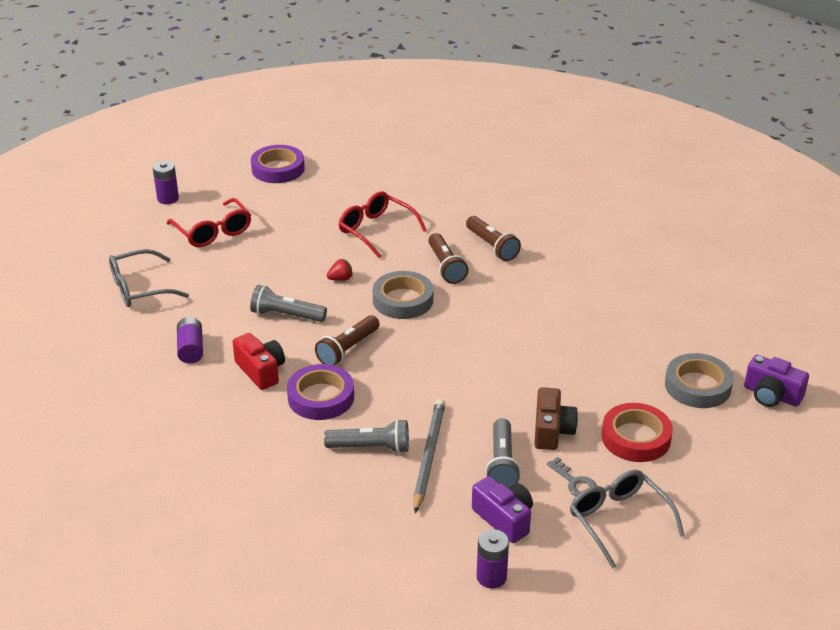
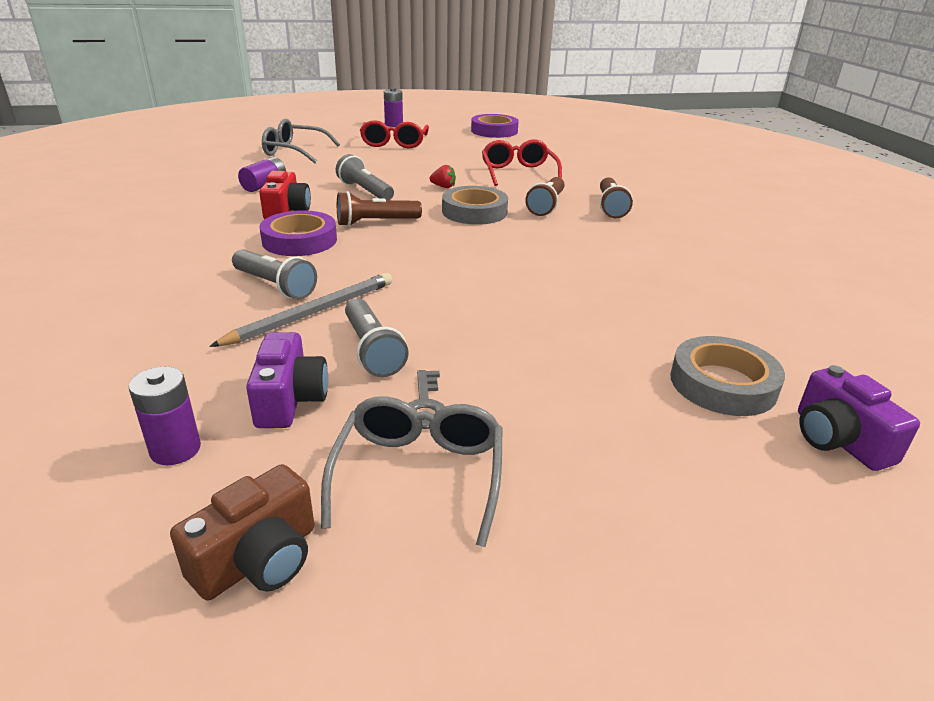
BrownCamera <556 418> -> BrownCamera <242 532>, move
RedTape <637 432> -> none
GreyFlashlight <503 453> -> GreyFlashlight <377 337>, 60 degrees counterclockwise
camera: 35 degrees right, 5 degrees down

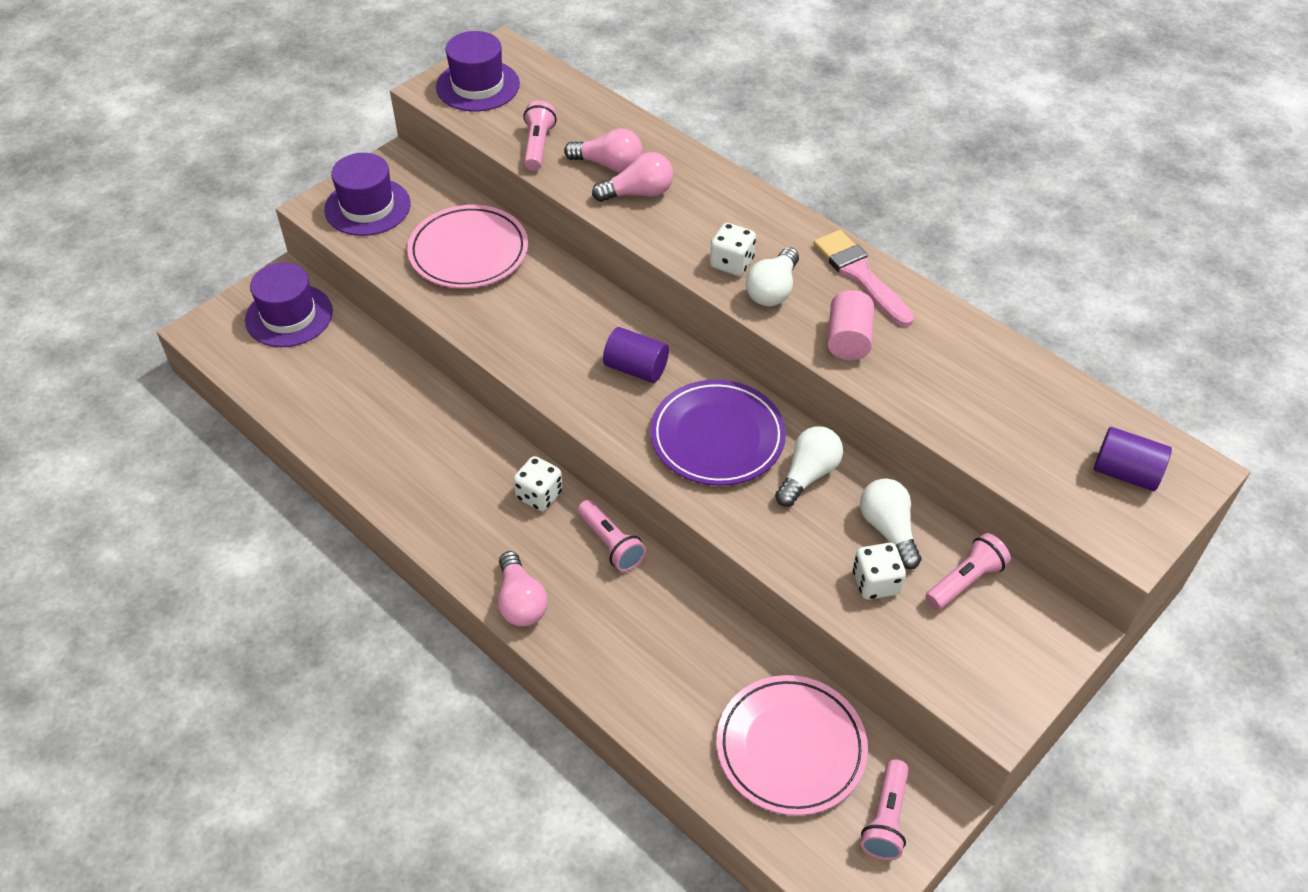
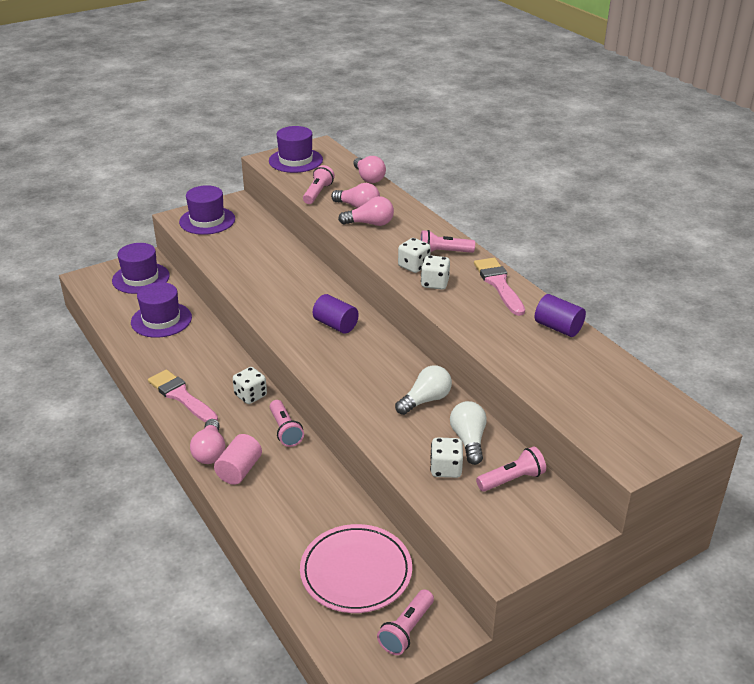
PinkPlate <467 246> -> none
WhiteLightBulb <772 276> -> WhiteDice <435 272>
PinkCylinder <850 325> -> PinkCylinder <238 459>, move
PurplePlate <718 433> -> none
PurpleCylinder <1133 459> -> PurpleCylinder <560 315>, move
none -> PinkLightBulb <369 169>
none -> PinkFlashlight <447 241>
none -> PurpleHat <161 310>
none -> PinkBrush <183 396>
camera: 15 degrees right, 15 degrees down

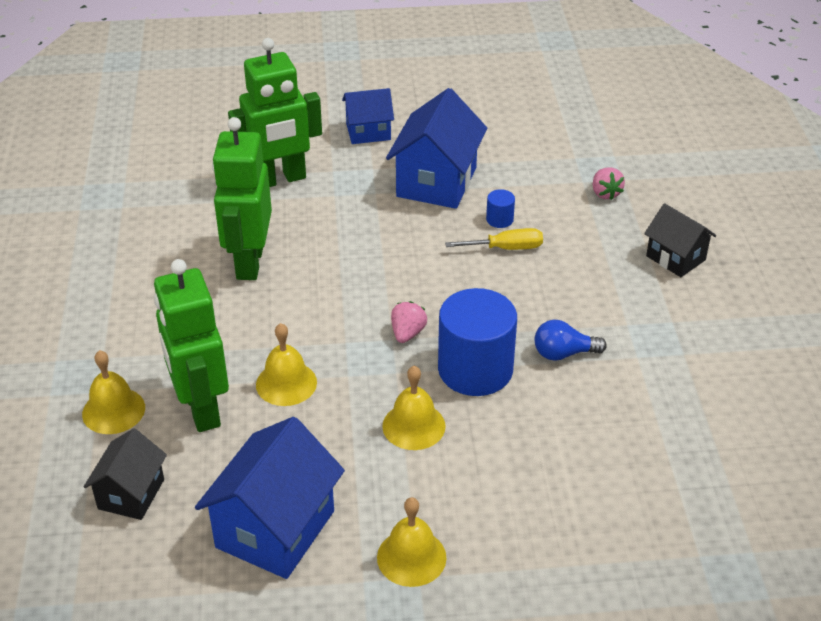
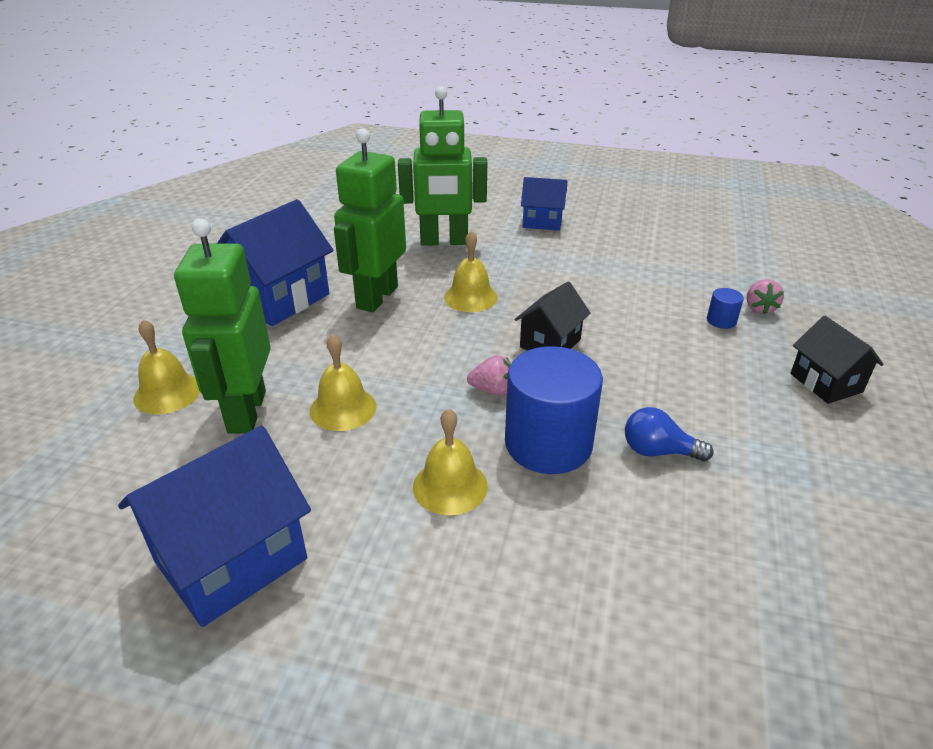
BlueHouse <436 148> -> BlueHouse <275 262>, move
BlueCylinder <500 208> -> BlueCylinder <725 308>, move
YellowScrewdriver <494 239> -> none
PinkStrawberry <409 322> -> PinkStrawberry <489 375>, 60 degrees clockwise
BlackHouse <125 474> -> BlackHouse <553 316>, move
YellowBell <412 542> -> YellowBell <471 271>, move
camera: 20 degrees right, 5 degrees down

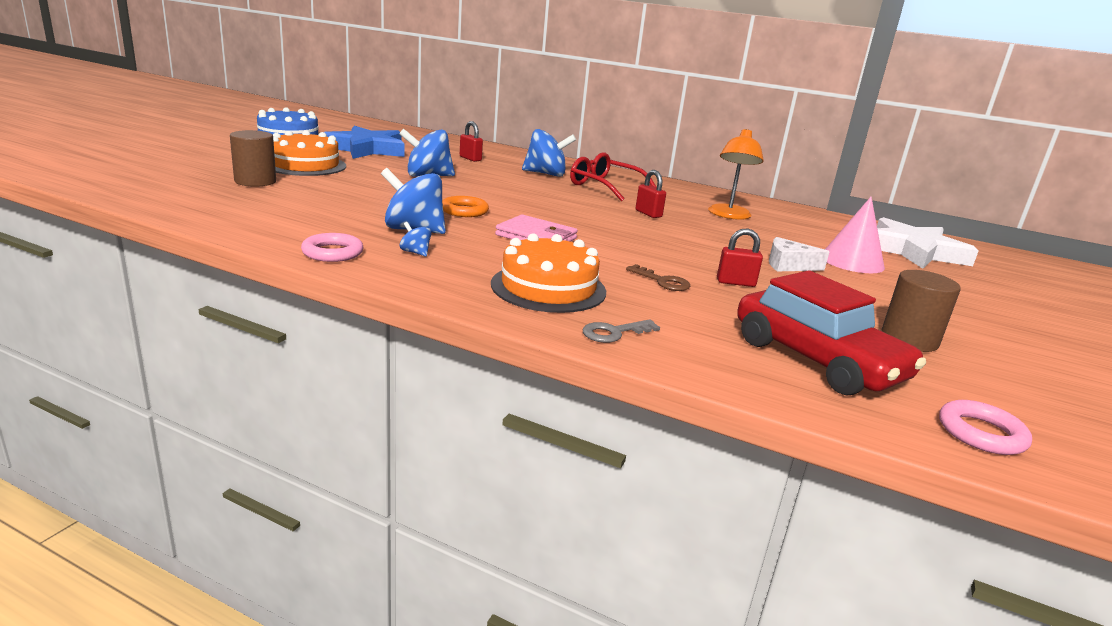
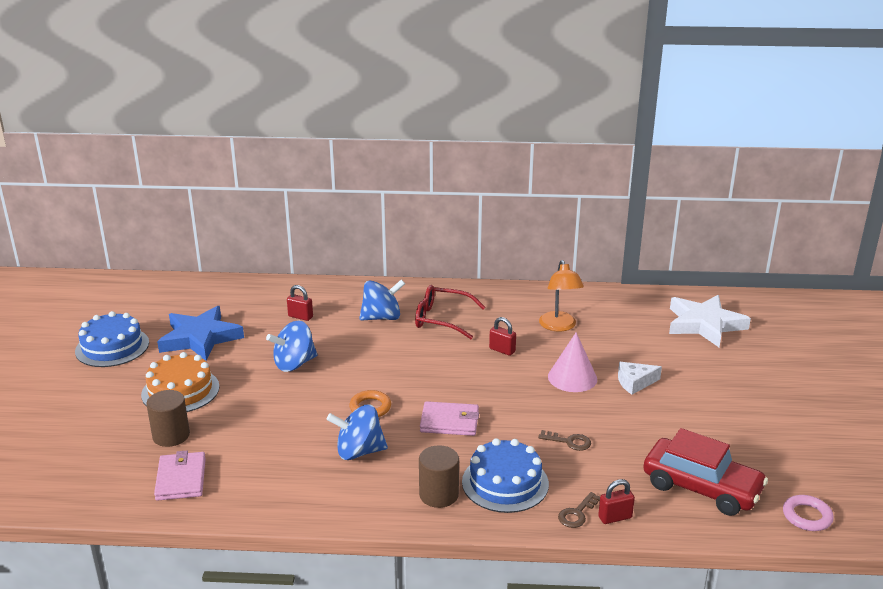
PinkCone <855 234> -> PinkCone <572 362>, move
BlueSpinningTop <416 239> -> none
RedPadlock <740 257> -> RedPadlock <616 501>, move
PinkRing <332 247> -> none
OrangeCake <548 273> -> BlueCake <505 475>
BrownCylinder <921 311> -> BrownCylinder <439 476>, move
GreyKey <621 331> -> BrownKey <579 510>
none -> PinkWallet <180 476>
camera: 20 degrees left, 5 degrees up

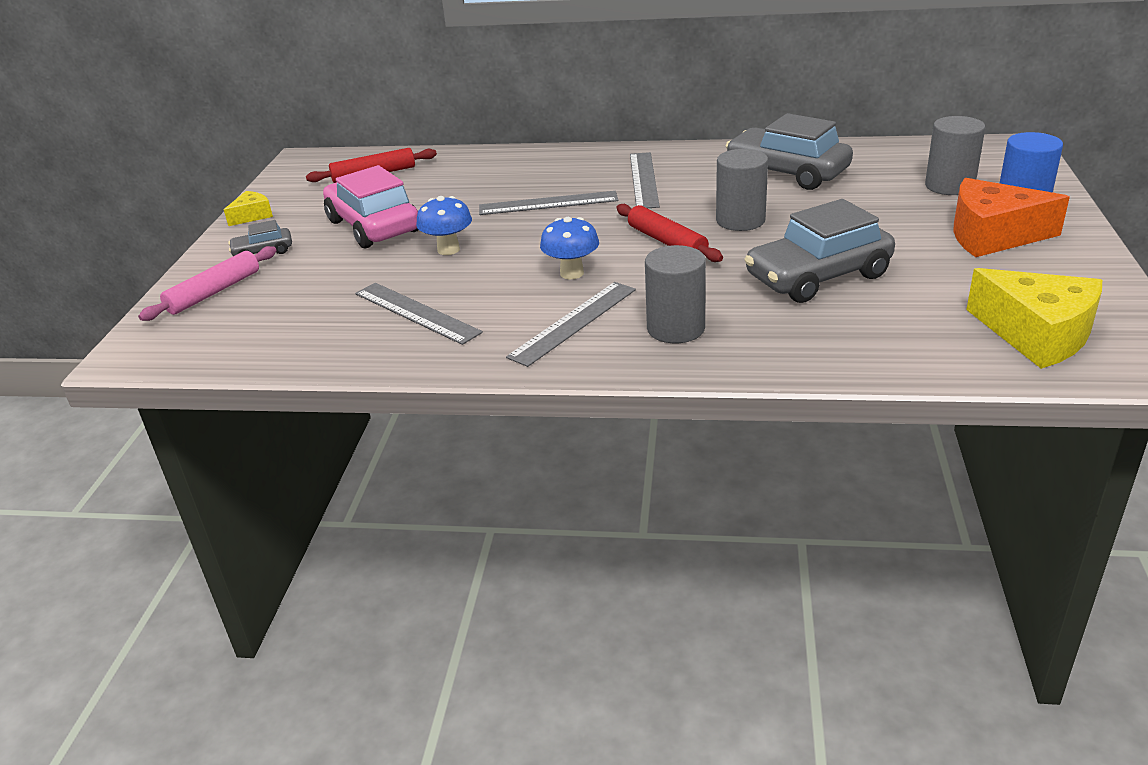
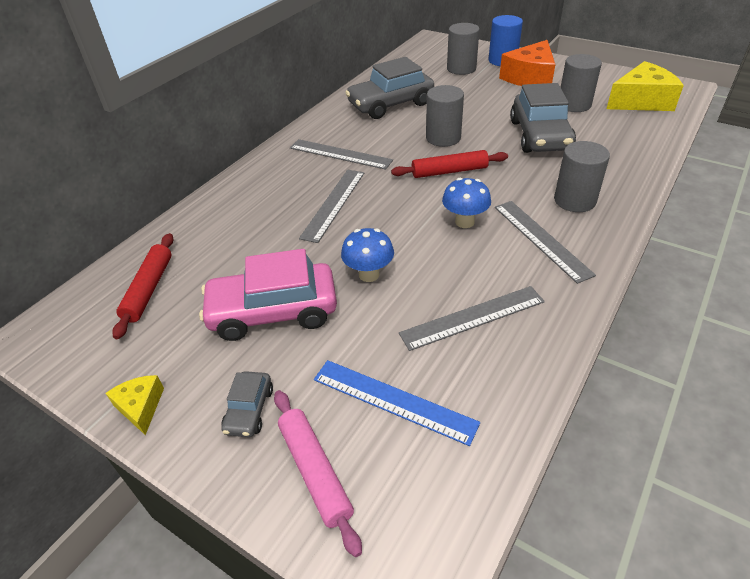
none -> GreyCylinder <581 83>
none -> BlueRuler <397 403>
camera: 65 degrees left, 10 degrees up

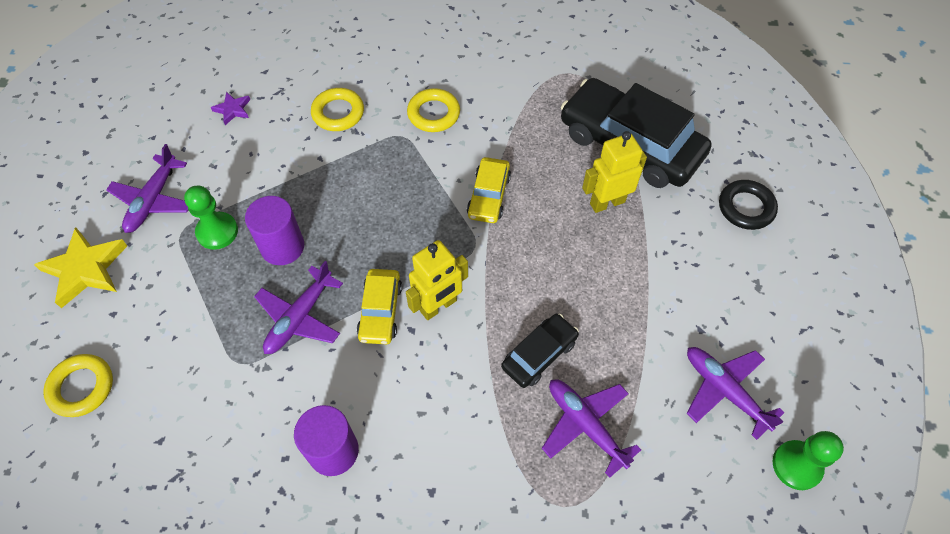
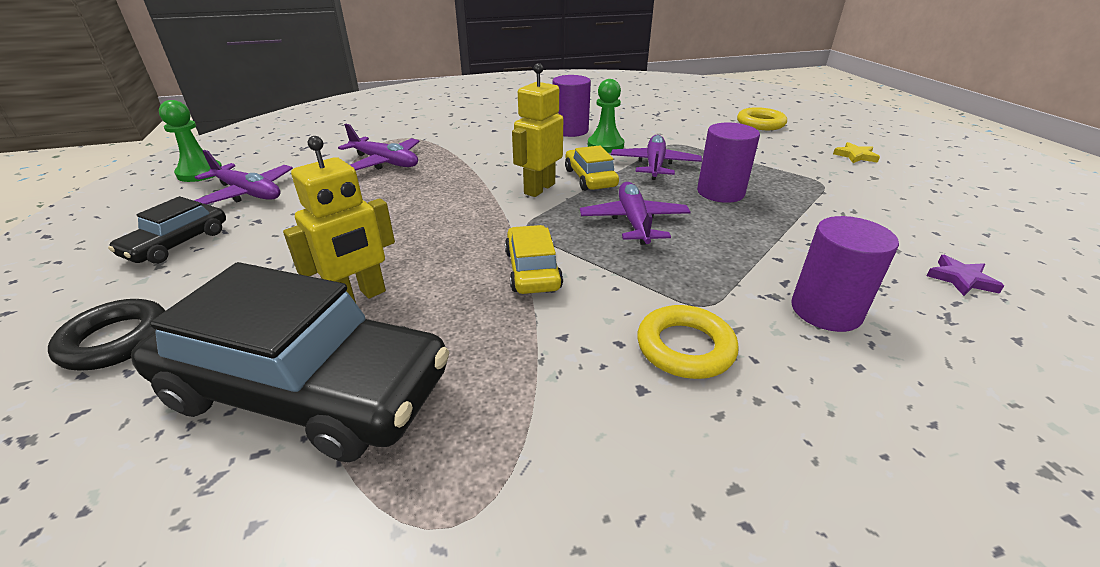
YellowRing <337 109> -> PurpleCylinder <845 274>
PurplePlane <147 188> -> PurplePlane <635 213>, move
GreenPawn <211 218> -> GreenPawn <606 116>, move
YellowStar <80 267> -> YellowStar <856 152>, x0.52
BlackCar <540 351> -> BlackCar <167 230>, move
camera: 160 degrees right, 25 degrees down

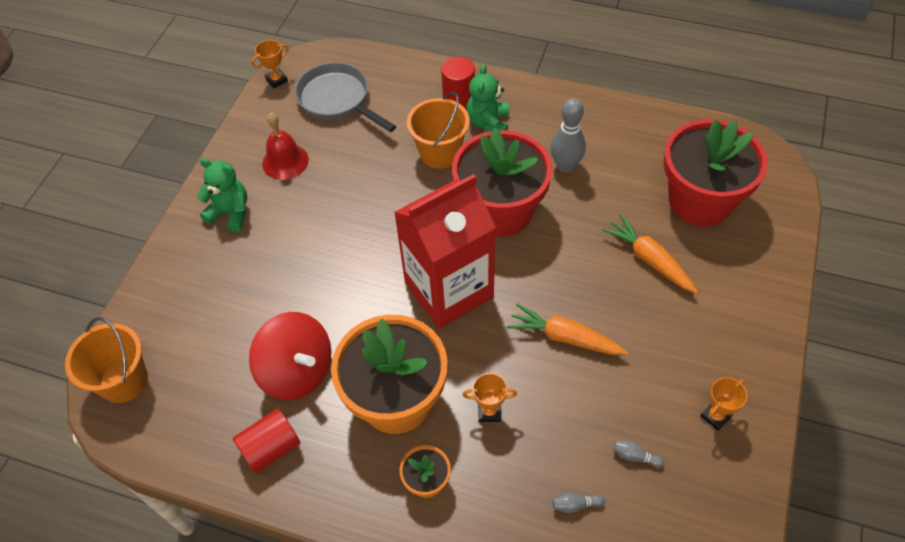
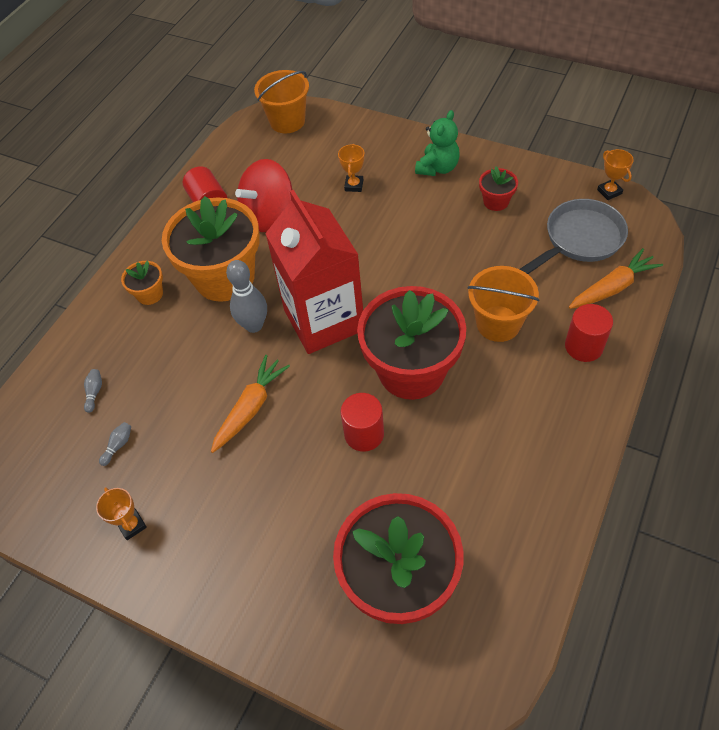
GreenTeddyBear <488 98> -> none
GreyBowlingPin <568 135> -> GreyBowlingPin <246 296>, move
RedBell <285 146> -> RedFlowerPot <498 188>
OrangeCarrot <650 254> -> OrangeCarrot <616 278>, move
OrangeTrophy <490 397> -> OrangeTrophy <351 168>, move
none -> RedCylinder <362 422>
camera: 100 degrees right, 0 degrees up

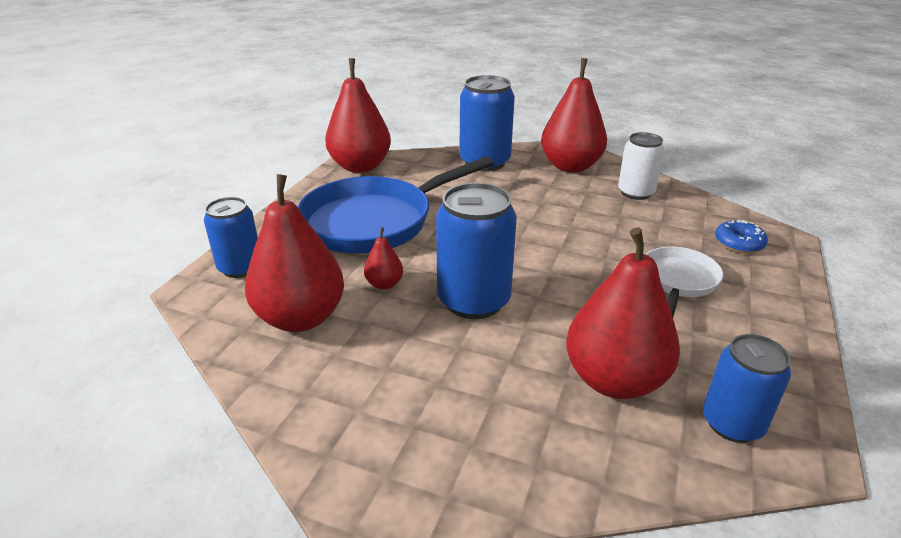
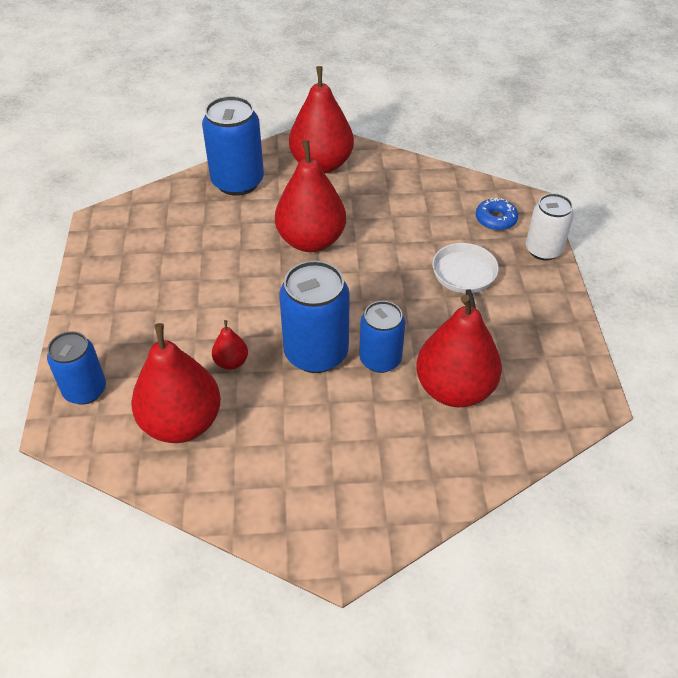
RedPear <358 115> -> RedPear <310 196>, move
WhiteCan <641 166> -> WhiteCan <550 227>, move
BluePan <396 204> -> none
BlueCan <747 388> -> BlueCan <382 337>, move
camera: 25 degrees left, 15 degrees up

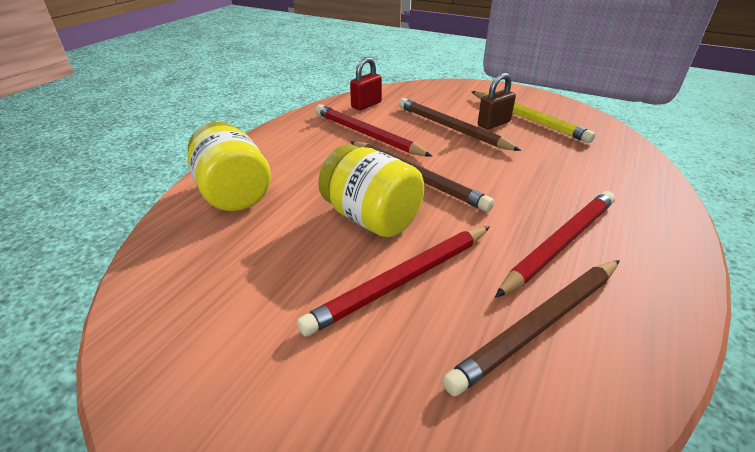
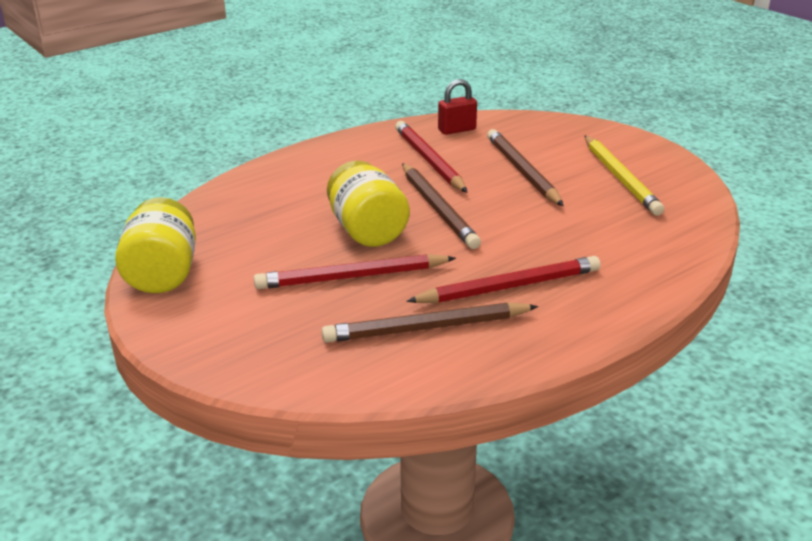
BrownPadlock <497 101> -> none
YellowJar <229 166> -> YellowJar <155 245>, move
camera: 25 degrees right, 5 degrees down

